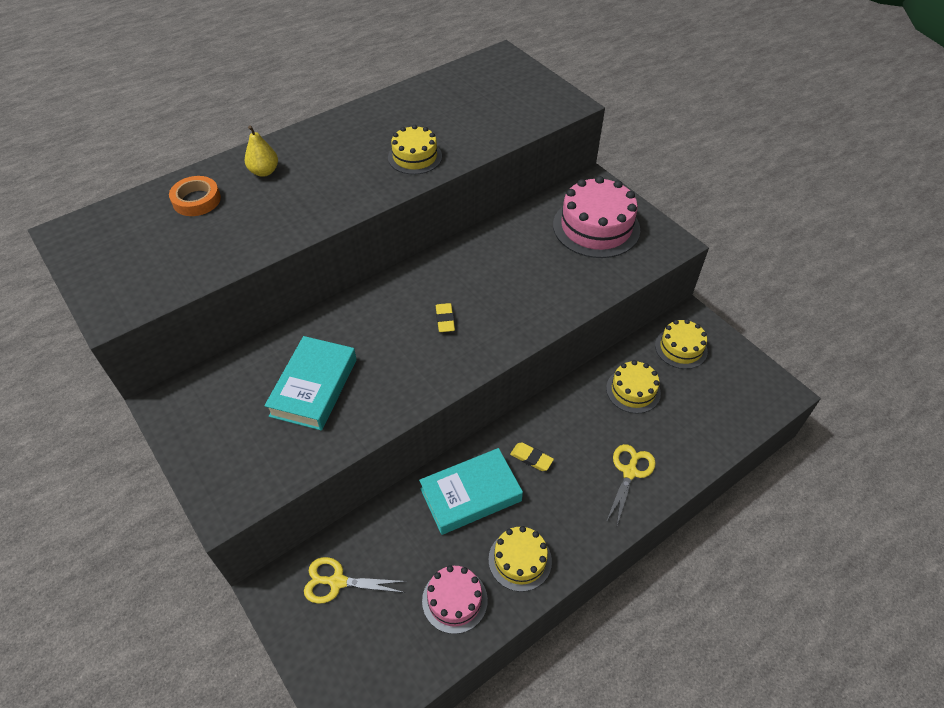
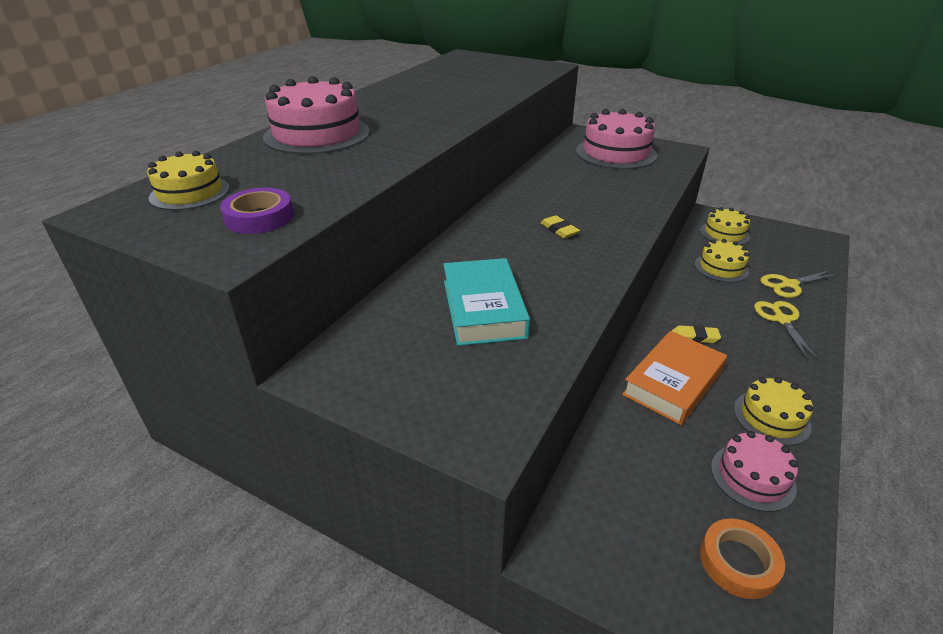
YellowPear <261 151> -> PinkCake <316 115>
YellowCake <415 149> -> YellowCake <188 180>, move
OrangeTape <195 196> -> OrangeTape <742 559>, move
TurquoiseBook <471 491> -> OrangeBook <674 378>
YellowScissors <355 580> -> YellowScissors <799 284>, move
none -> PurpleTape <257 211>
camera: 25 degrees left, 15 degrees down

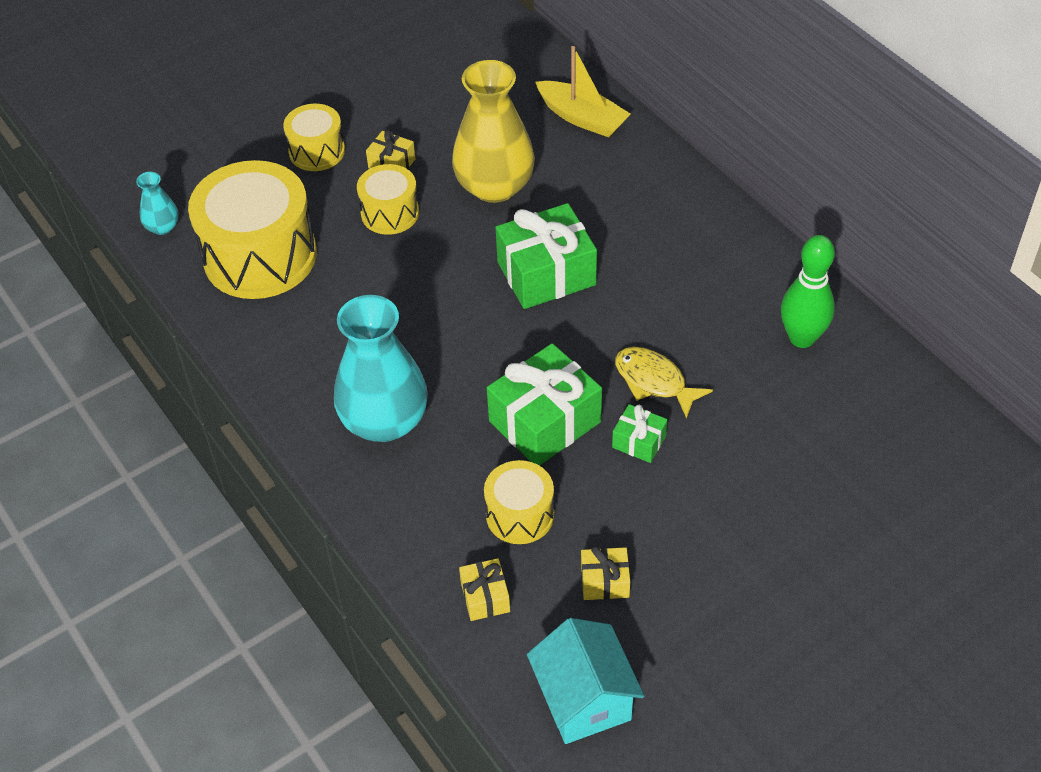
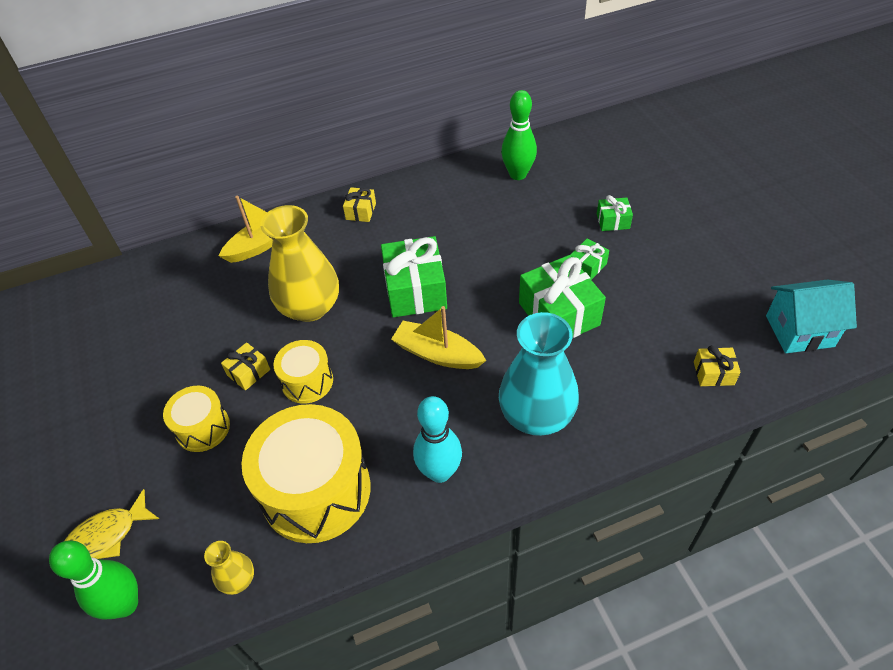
TurquoiseVase <157 203> -> YellowVase <229 568>
YellowFish <664 383> -> YellowFish <111 524>, move
YellowDrum <519 502> -> none
YellowGift <605 573> -> YellowGift <359 204>, move
none -> GreenGift <615 213>
none -> YellowBoat <438 337>
none -> TurquoiseBowlingPin <437 439>
none -> GreenBowlingPin <93 580>
camera: 75 degrees left, 0 degrees up

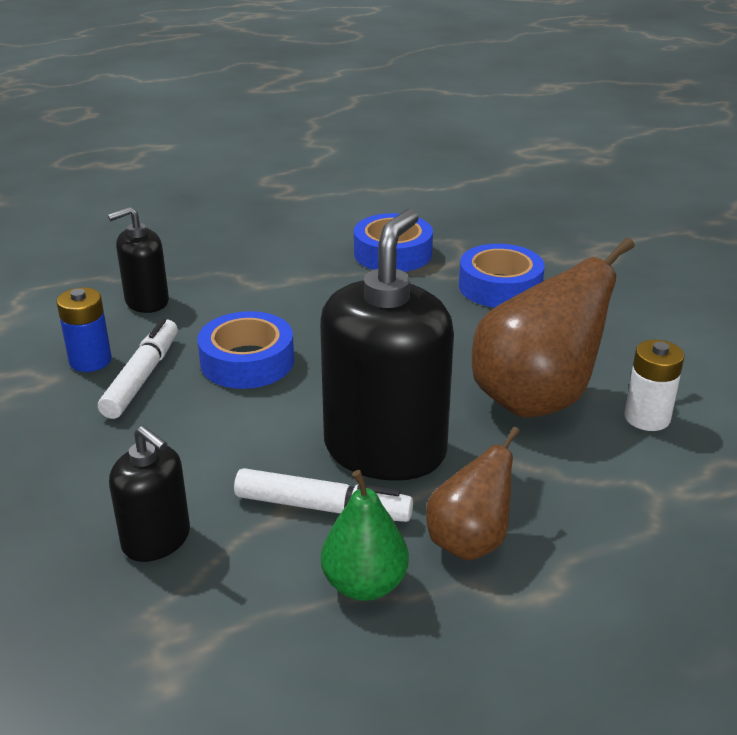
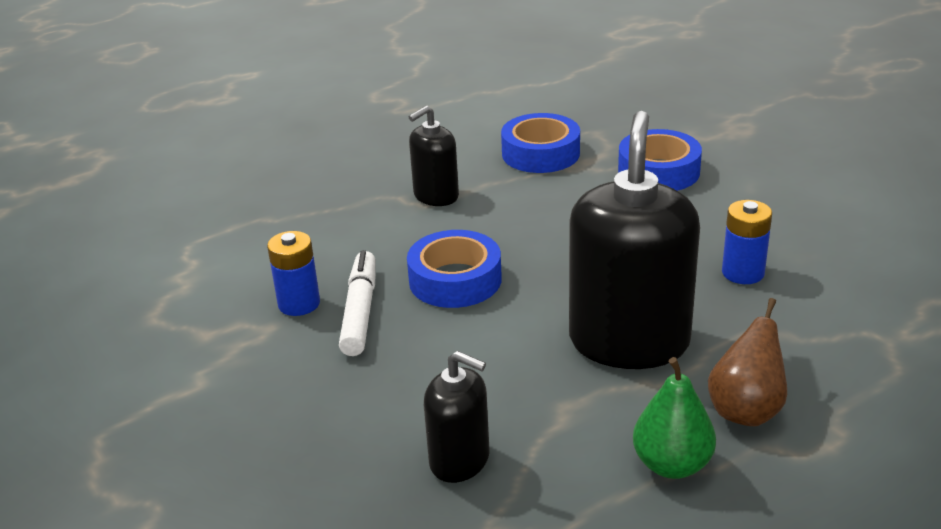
BlackSoapDispenser <138 260> -> BlackSoapDispenser <434 155>, move
BrownPear <553 328> -> BlueBattery <747 242>
WhiteBattery <654 385> -> none
WhiteMarker <323 495> -> none
camera: 10 degrees left, 0 degrees up

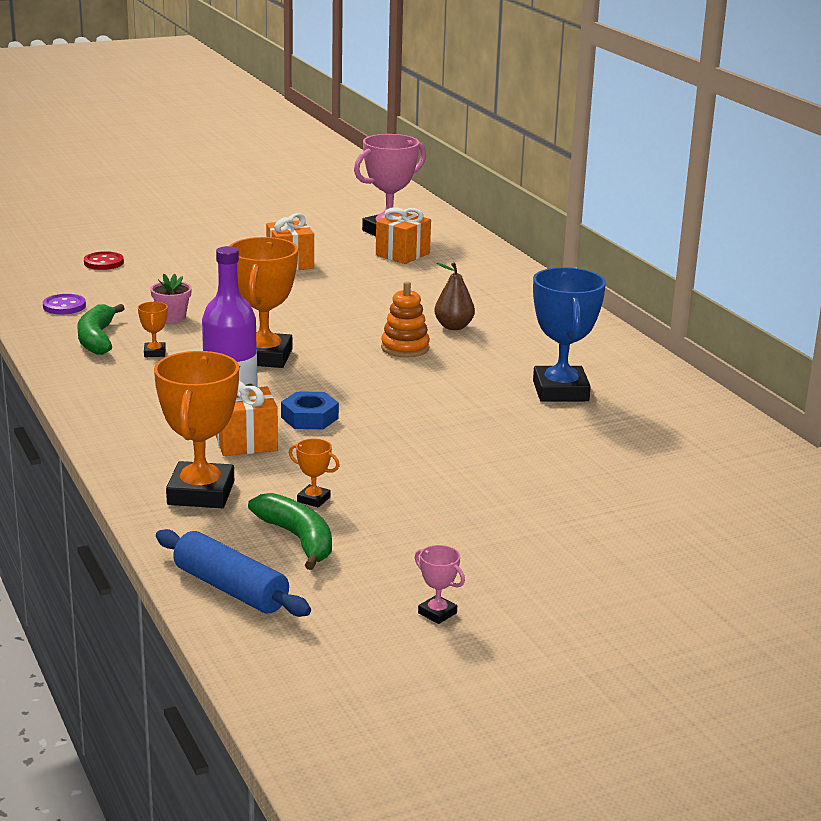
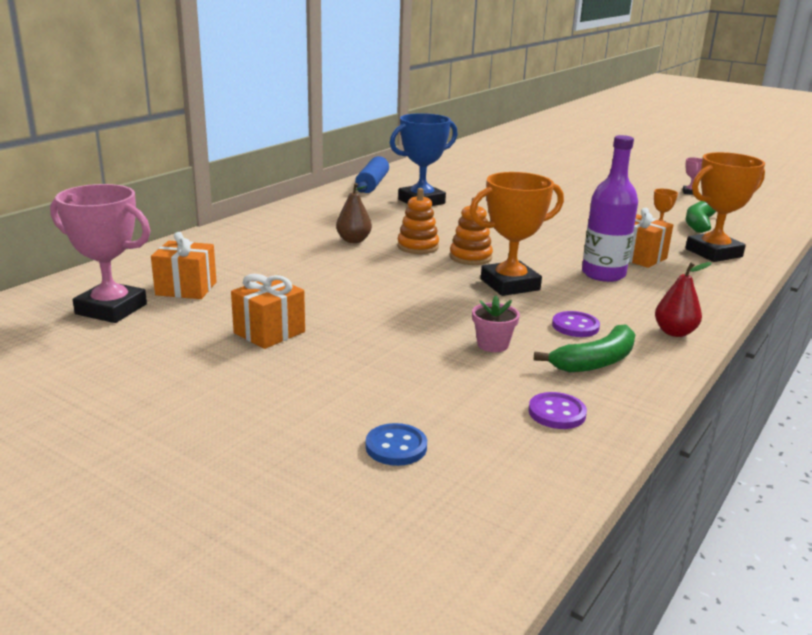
RedButton <104 260> -> BlueButton <396 444>
OrangeTrophy <153 329> -> PurpleButton <576 324>
BlueNut <310 410> -> none
BlueRollingPin <233 573> -> BlueRollingPin <372 174>, move
none -> OrangeStackingToy <471 231>
none -> RedPear <683 299>
camera: 120 degrees left, 0 degrees up

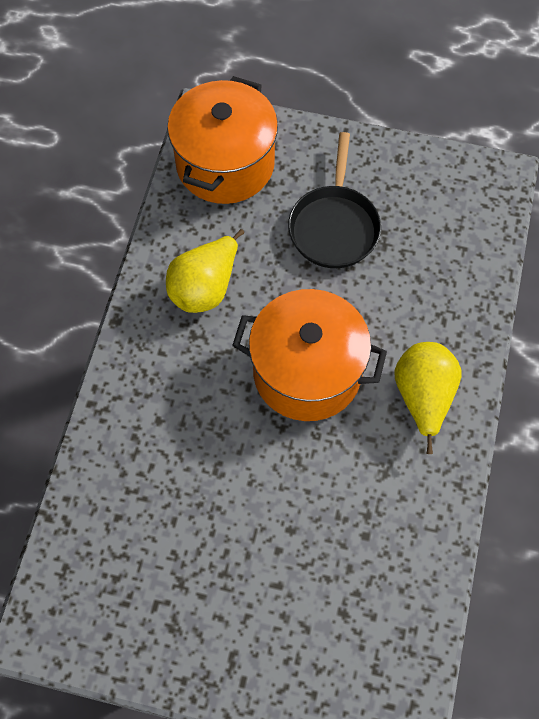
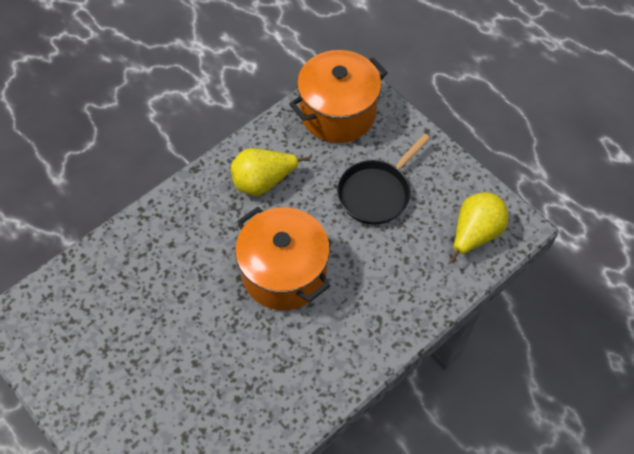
YellowPear <428 398> -> YellowPear <478 227>, move
camera: 35 degrees right, 5 degrees down

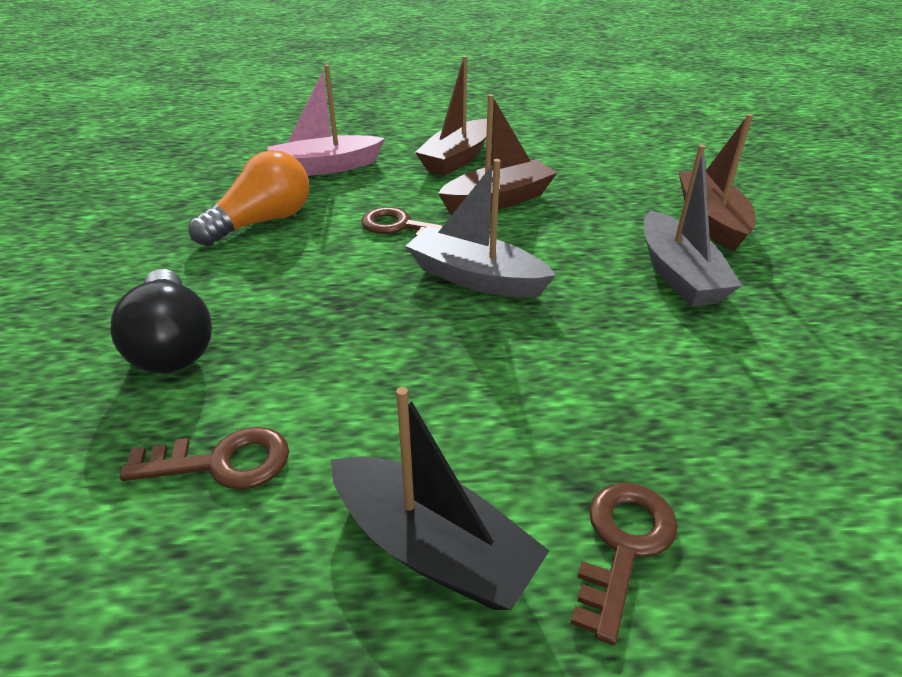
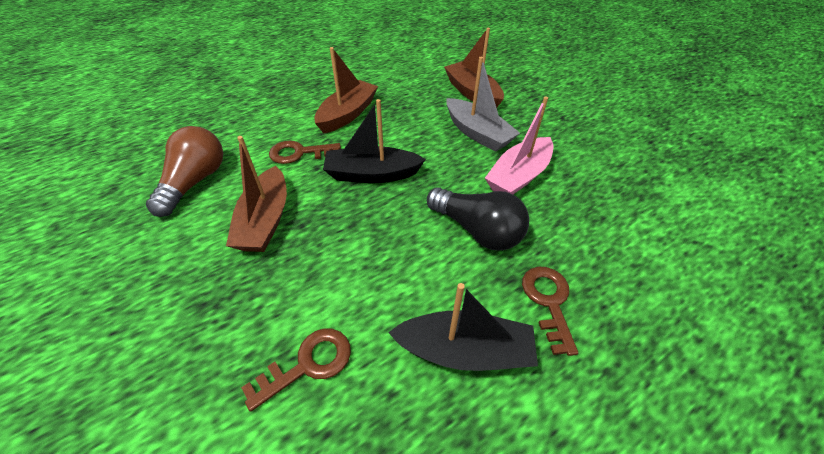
BrownBoat <451 116> -> BrownBoat <256 194>, move
PinkBoat <326 120> -> PinkBoat <519 145>, move
OrangeLightBulb <249 198> -> BrownLightBulb <184 171>
GreyBoat <481 228> -> BlackBoat <374 141>
BlackLightBulb <161 321> -> BlackLightBulb <478 219>, move
camera: 30 degrees left, 10 degrees up

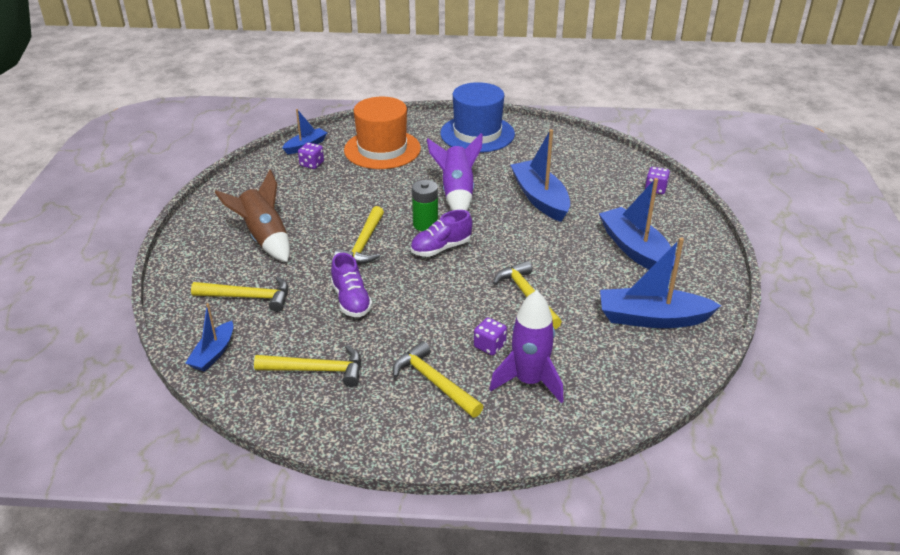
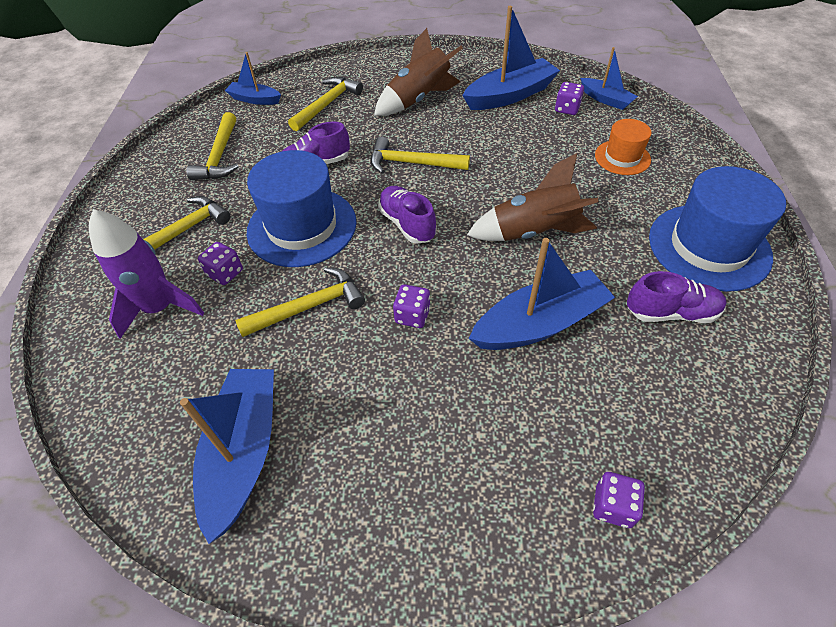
OrangeHat <382 133> -> OrangeHat <623 147>, x0.54
PurpleRocket <455 172> -> BrownRocket <533 197>
BlueBoat <637 224> -> BlueBoat <511 58>, move
GreenBattery <425 205> -> none
YellowHammer <239 294> -> YellowHammer <325 104>, 150 degrees counterclockwise
none -> BlueHat <301 208>
none -> PurpleShoe <676 297>
none -> PurpleDice <411 306>
camera: 90 degrees right, 15 degrees up

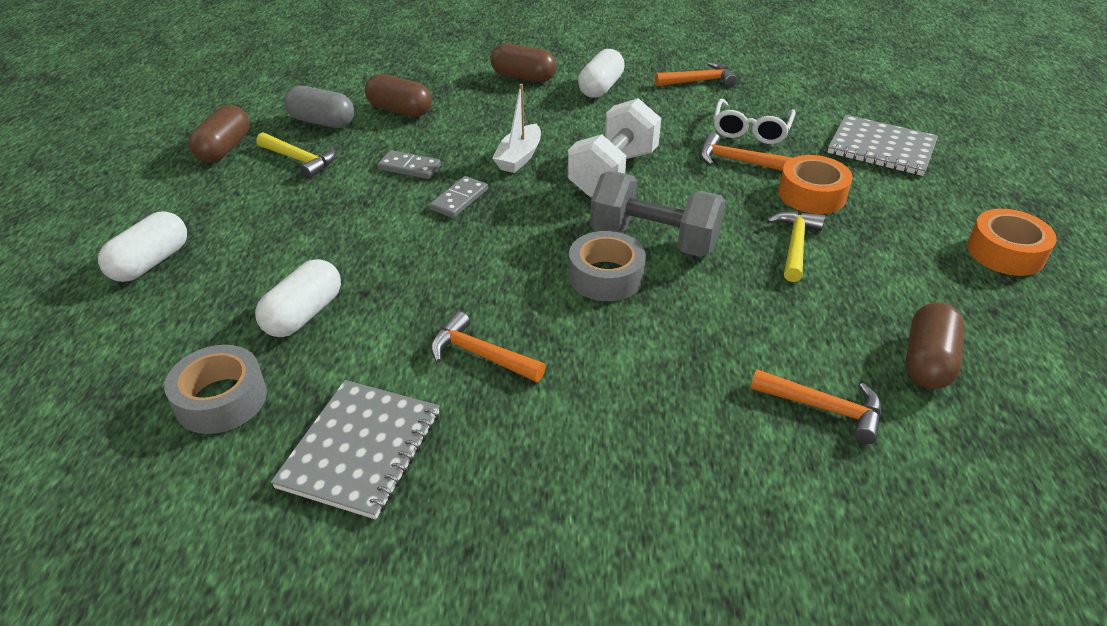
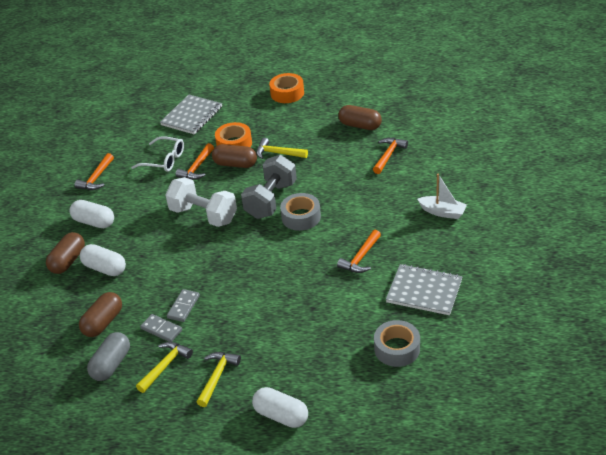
OrangeHammer <696 74> -> OrangeHammer <94 171>, 150 degrees counterclockwise
WhiteBoat <516 128> -> WhiteBoat <442 196>, move
BrownCapsule <219 134> -> BrownCapsule <234 156>, move
GreyDomino <459 197> -> GreyDomino <161 328>, move
WhiteCapsule <298 298> -> WhiteCapsule <103 260>, move
none -> YellowHammer <219 379>
camera: 85 degrees left, 0 degrees up

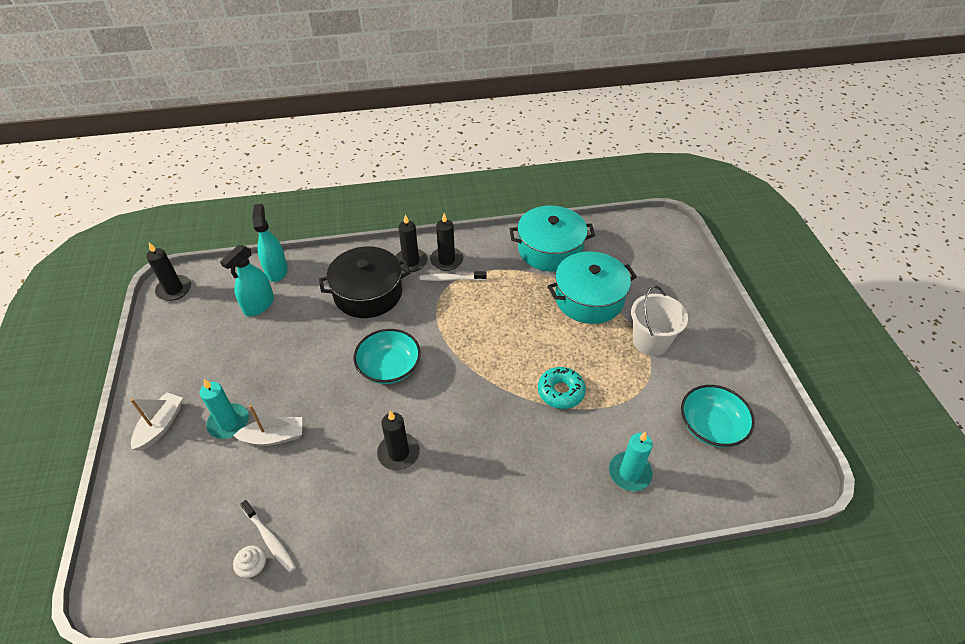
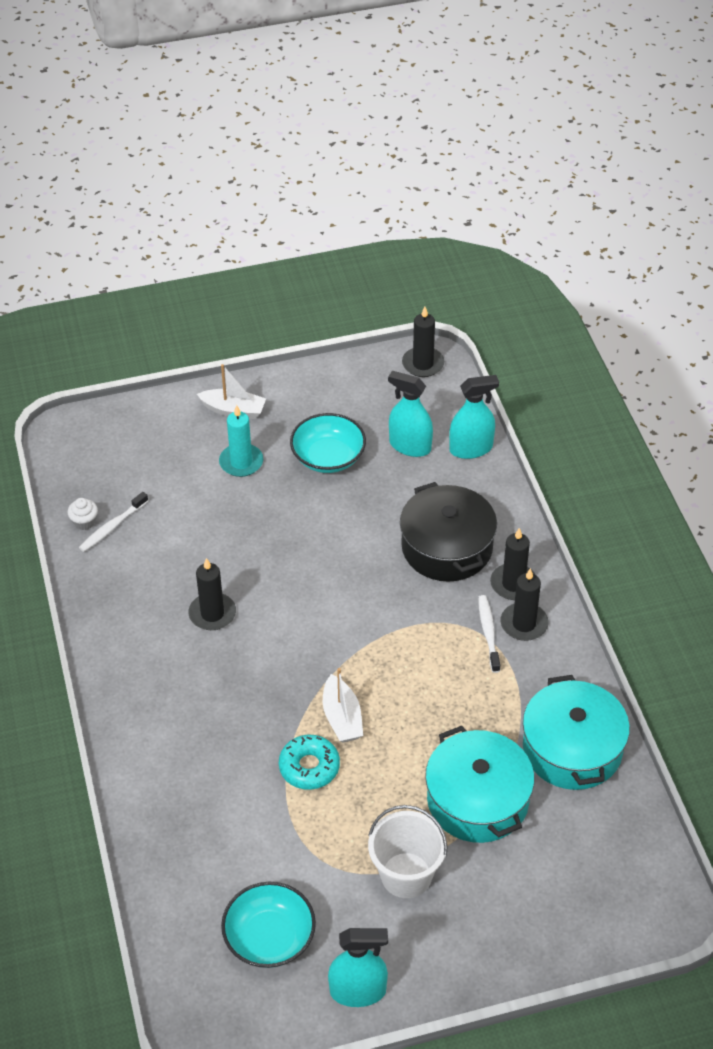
TurquoiseBowl <387 356> -> TurquoiseBowl <328 443>, move
WhiteBoat <267 425> -> WhiteBoat <343 705>, move
TurquoiseCandle <631 461> -> none
none -> TurquoiseSprayBottle <358 967>
camera: 85 degrees right, 0 degrees up

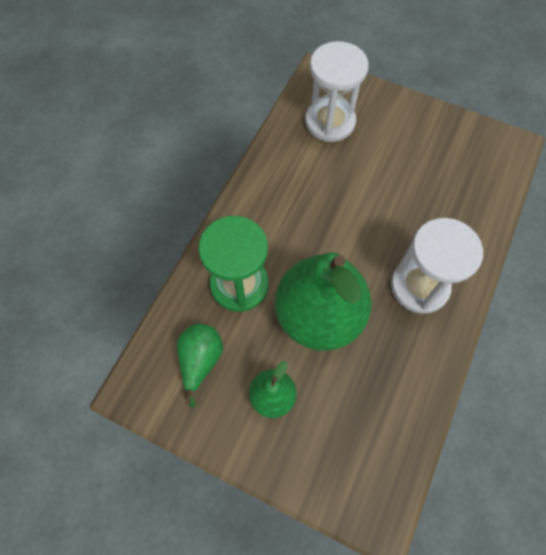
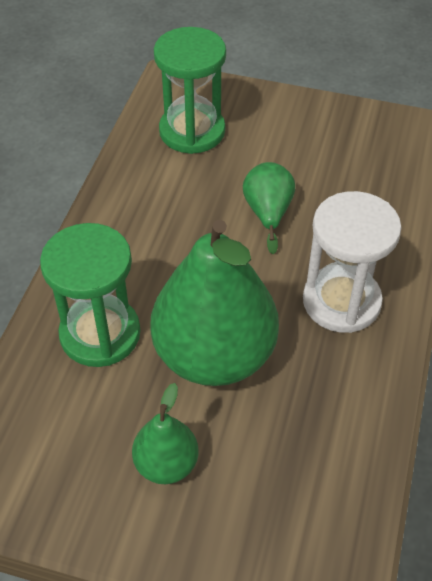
WhiteHourglass <337 91> -> GreenHourglass <190 90>
GreenPear <200 366> -> GreenPear <269 208>, move
camera: 10 degrees left, 15 degrees down

